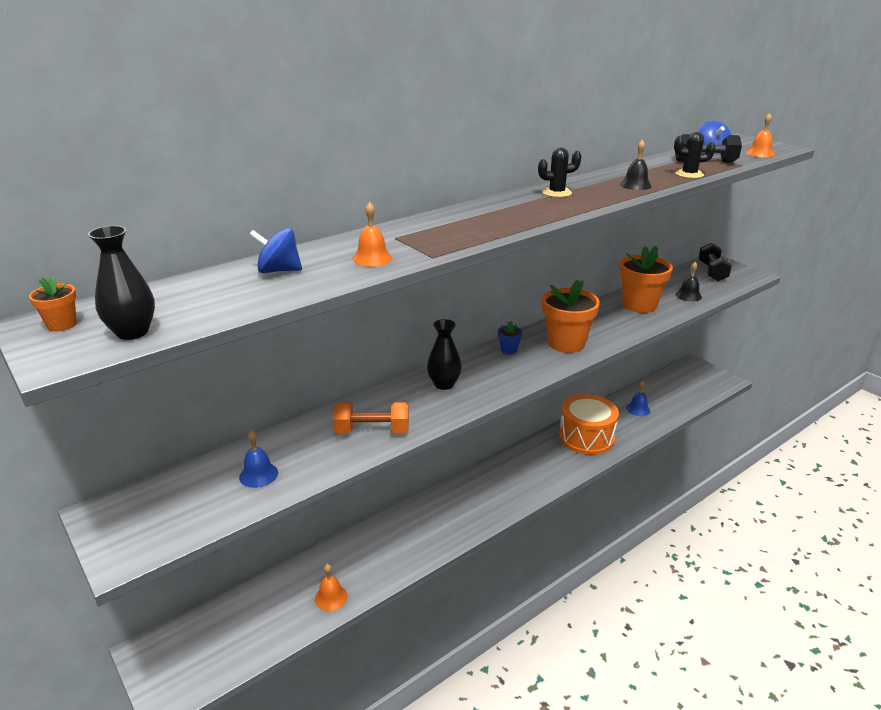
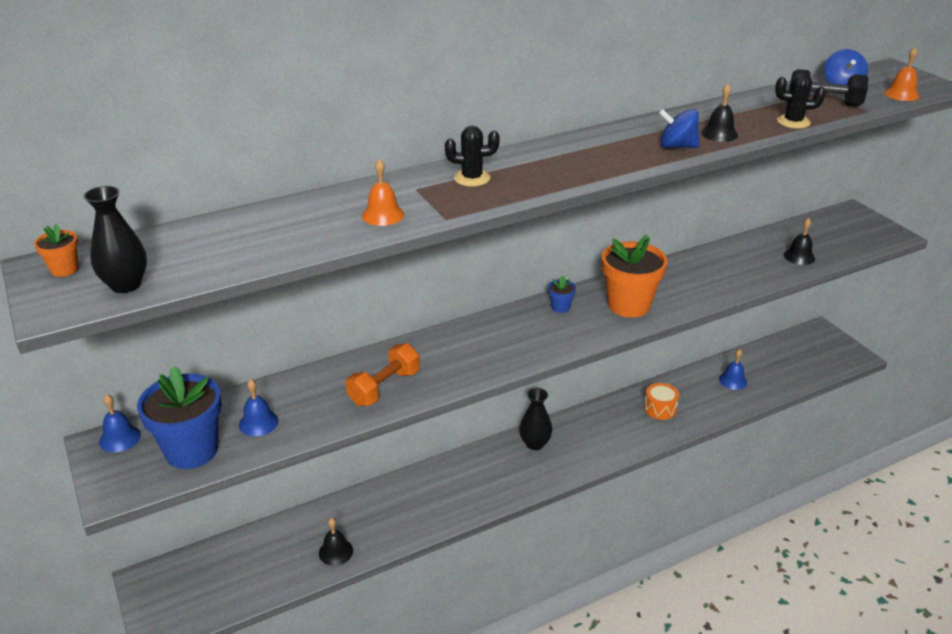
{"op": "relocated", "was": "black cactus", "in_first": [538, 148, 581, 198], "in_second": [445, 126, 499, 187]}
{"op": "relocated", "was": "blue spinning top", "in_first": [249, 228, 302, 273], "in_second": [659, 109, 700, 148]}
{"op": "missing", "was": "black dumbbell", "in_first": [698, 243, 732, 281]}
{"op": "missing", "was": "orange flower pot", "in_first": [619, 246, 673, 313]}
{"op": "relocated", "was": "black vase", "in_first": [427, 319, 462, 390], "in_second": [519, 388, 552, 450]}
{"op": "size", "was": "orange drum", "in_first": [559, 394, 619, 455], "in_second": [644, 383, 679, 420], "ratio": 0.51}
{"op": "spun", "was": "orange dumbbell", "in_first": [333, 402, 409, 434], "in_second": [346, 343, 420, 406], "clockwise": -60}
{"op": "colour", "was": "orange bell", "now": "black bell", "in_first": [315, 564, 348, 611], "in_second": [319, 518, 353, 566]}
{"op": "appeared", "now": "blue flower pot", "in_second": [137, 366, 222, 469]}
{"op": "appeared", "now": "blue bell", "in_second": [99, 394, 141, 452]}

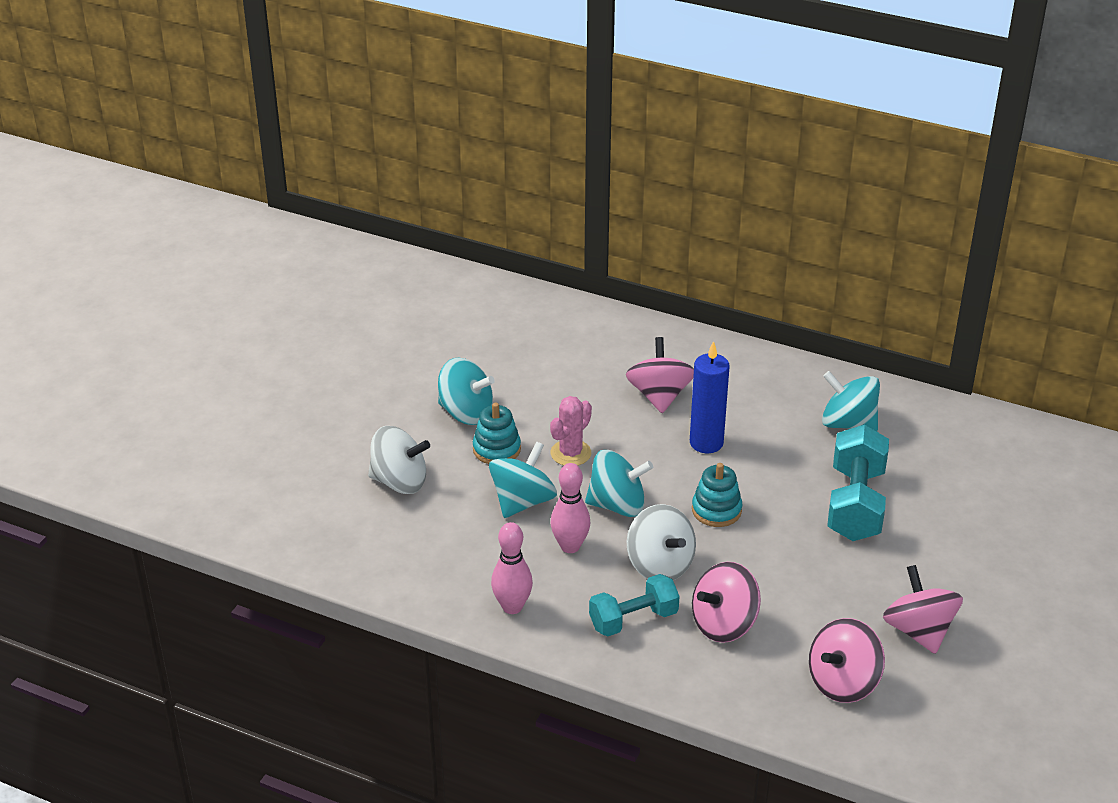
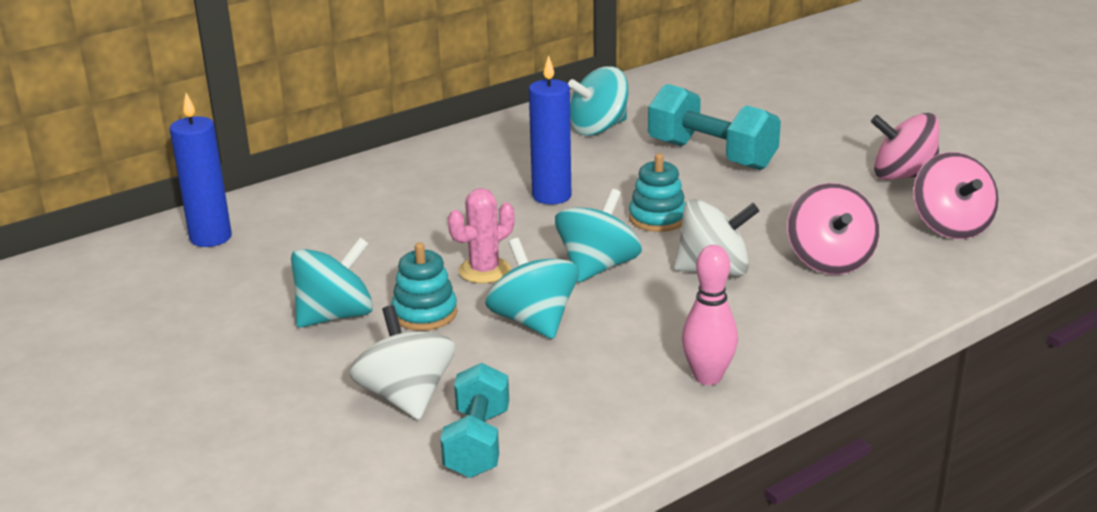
{"op": "missing", "was": "pink spinning top", "in_first": [626, 337, 694, 413]}
{"op": "spun", "was": "pink cactus", "in_first": [550, 396, 592, 466], "in_second": [448, 188, 515, 283], "clockwise": 75}
{"op": "spun", "was": "white spinning top", "in_first": [368, 426, 430, 494], "in_second": [349, 305, 456, 420], "clockwise": -60}
{"op": "missing", "was": "pink bowling pin", "in_first": [550, 463, 590, 553]}
{"op": "relocated", "was": "turquoise dumbbell", "in_first": [589, 574, 680, 636], "in_second": [440, 363, 509, 478]}
{"op": "appeared", "now": "blue candle", "in_second": [170, 93, 232, 247]}

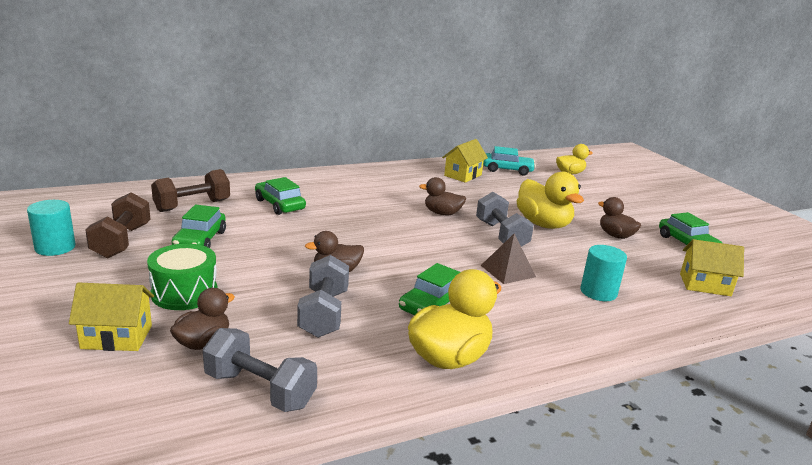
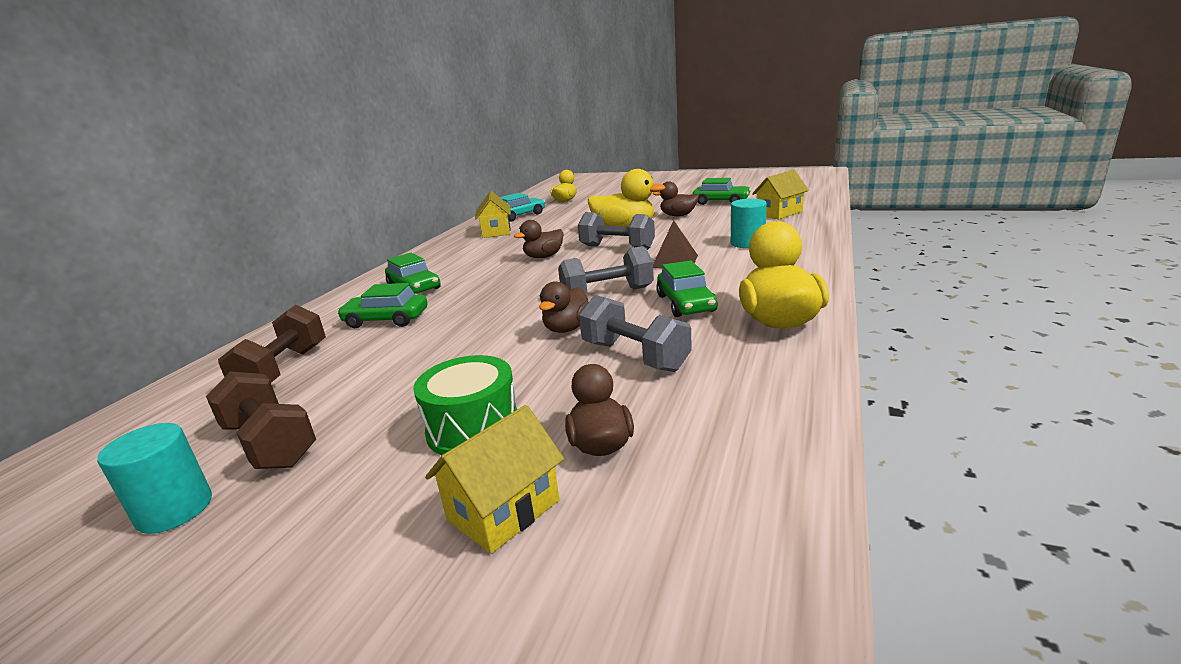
{"op": "relocated", "was": "green car", "in_first": [172, 205, 226, 248], "in_second": [385, 253, 441, 294]}
{"op": "relocated", "was": "grey dumbbell", "in_first": [203, 328, 317, 412], "in_second": [558, 246, 654, 294]}

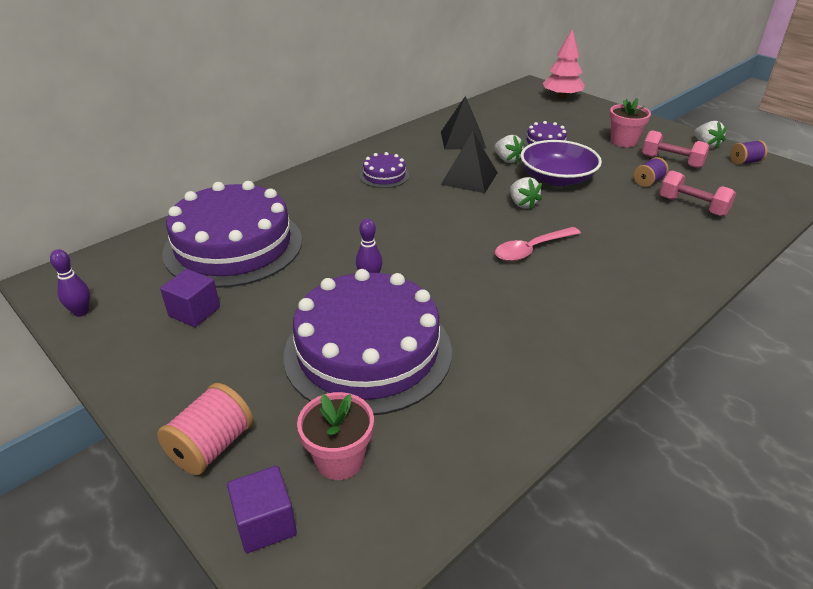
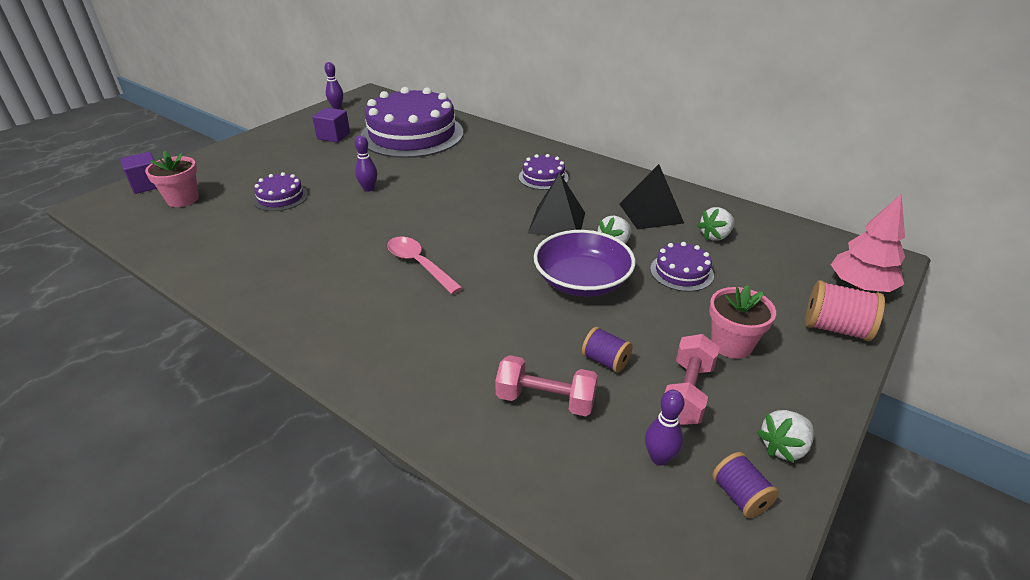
{"op": "spun", "was": "pink dumbbell", "in_first": [660, 171, 736, 217], "in_second": [495, 355, 598, 416], "clockwise": 75}
{"op": "relocated", "was": "white strawberry", "in_first": [510, 177, 542, 210], "in_second": [697, 207, 735, 241]}
{"op": "size", "was": "purple cake", "in_first": [283, 269, 452, 415], "in_second": [253, 172, 308, 211], "ratio": 0.43}
{"op": "relocated", "was": "pink spool", "in_first": [157, 383, 253, 475], "in_second": [805, 280, 885, 341]}
{"op": "appeared", "now": "purple bowling pin", "in_second": [645, 390, 685, 466]}

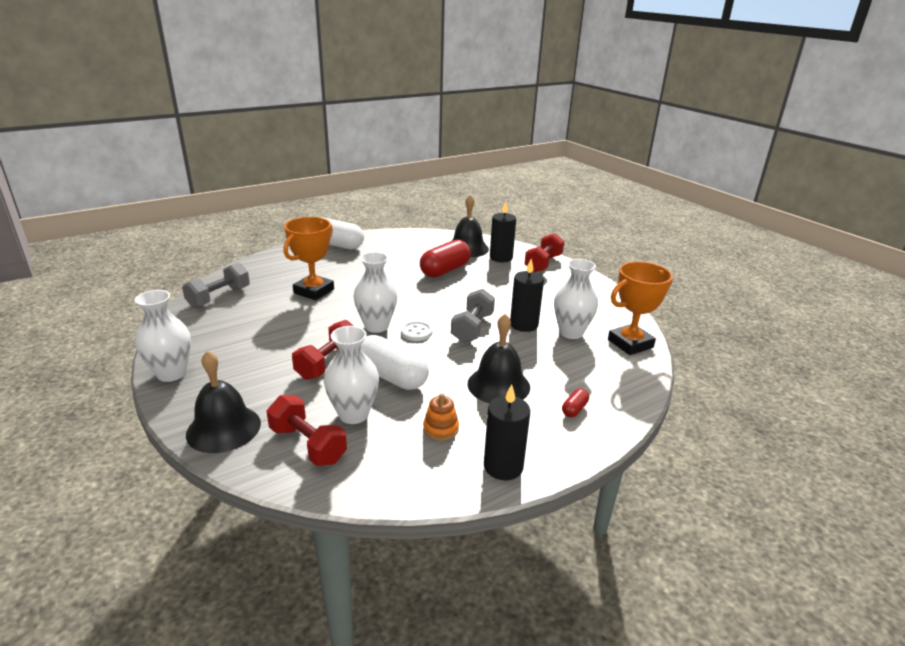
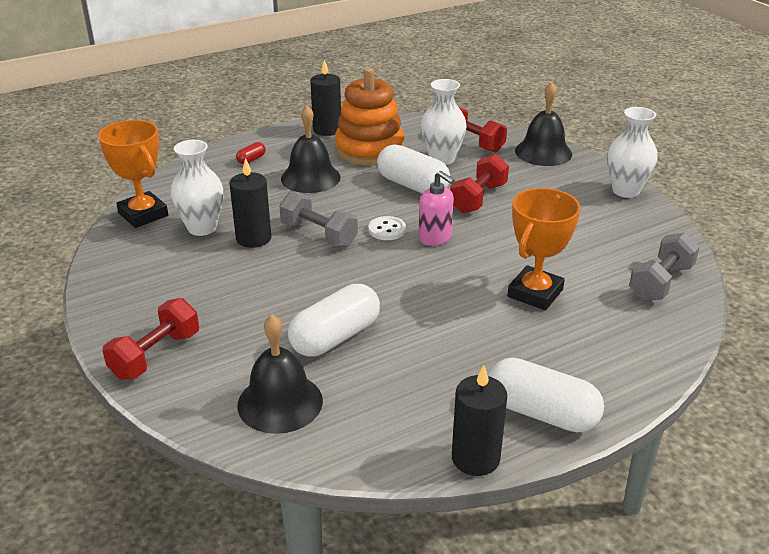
{"op": "relocated", "was": "black candle", "in_first": [490, 201, 516, 262], "in_second": [452, 365, 507, 476]}
{"op": "colour", "was": "red capsule", "now": "white capsule", "in_first": [420, 239, 471, 278], "in_second": [288, 284, 380, 357]}
{"op": "exchanged", "was": "white vase", "now": "pink soap dispenser", "in_first": [354, 252, 398, 333], "in_second": [418, 171, 455, 246]}
{"op": "spun", "was": "orange trophy", "in_first": [608, 261, 673, 355], "in_second": [98, 120, 168, 228], "clockwise": 75}
{"op": "spun", "was": "grey dumbbell", "in_first": [451, 289, 495, 343], "in_second": [279, 192, 358, 247], "clockwise": -75}
{"op": "size", "was": "orange stacking toy", "in_first": [423, 393, 459, 441], "in_second": [335, 68, 405, 165], "ratio": 2.41}

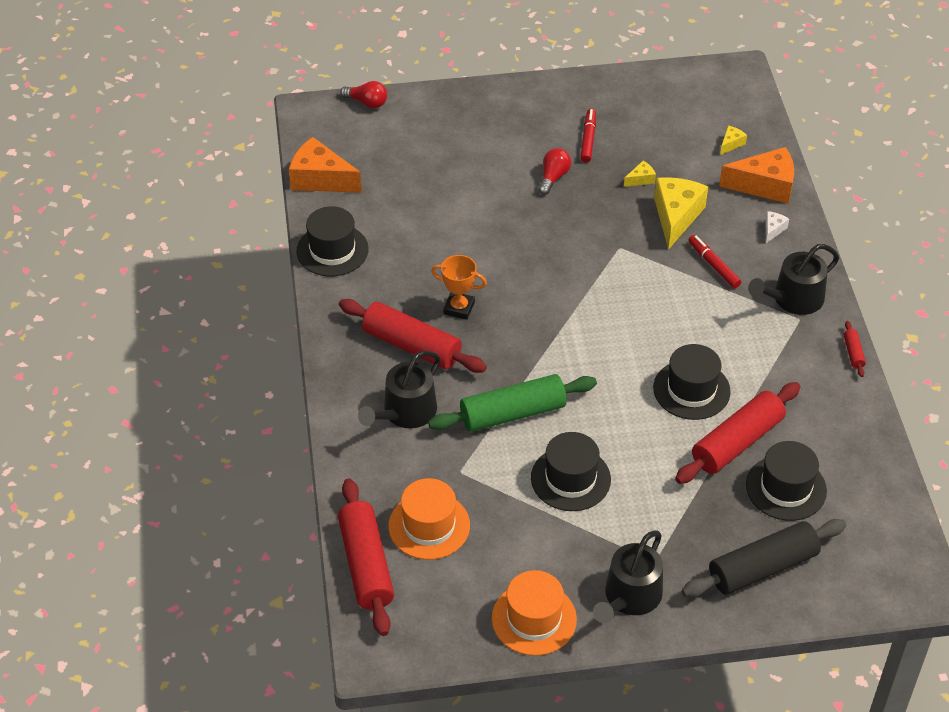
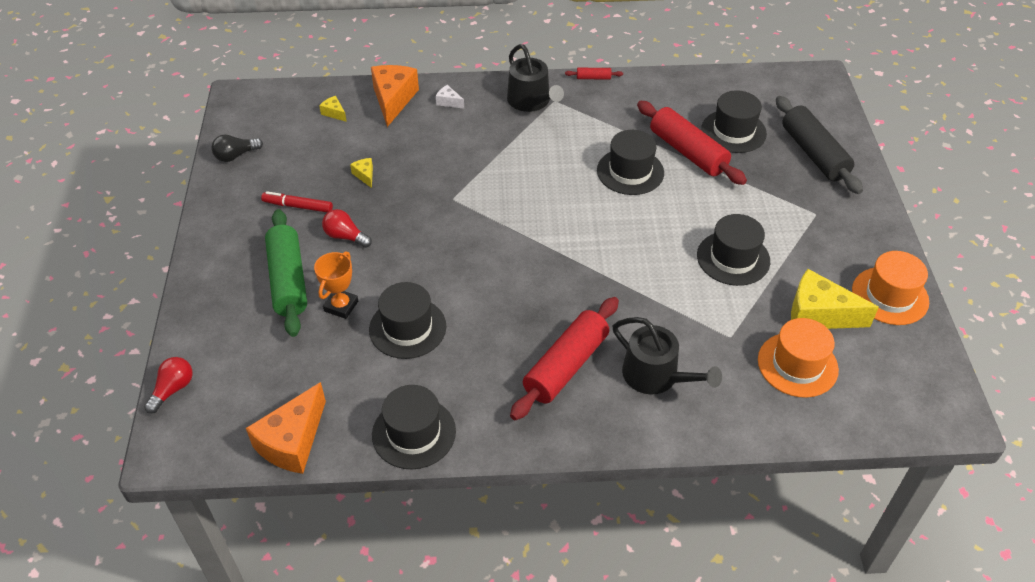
{"op": "relocated", "was": "yellow cheese", "in_first": [654, 177, 708, 250], "in_second": [791, 269, 879, 329]}
{"op": "missing", "was": "red marker", "in_first": [688, 235, 741, 288]}
{"op": "relocated", "was": "orange trophy", "in_first": [431, 255, 487, 320], "in_second": [314, 251, 358, 319]}
{"op": "relocated", "was": "green rolling pin", "in_first": [428, 374, 597, 432], "in_second": [265, 209, 307, 337]}
{"op": "missing", "was": "red rolling pin", "in_first": [338, 478, 394, 636]}
{"op": "missing", "was": "black watering can", "in_first": [593, 530, 663, 623]}
{"op": "appeared", "now": "black light bulb", "in_second": [211, 134, 263, 162]}
{"op": "appeared", "now": "black hat", "in_second": [369, 282, 446, 359]}

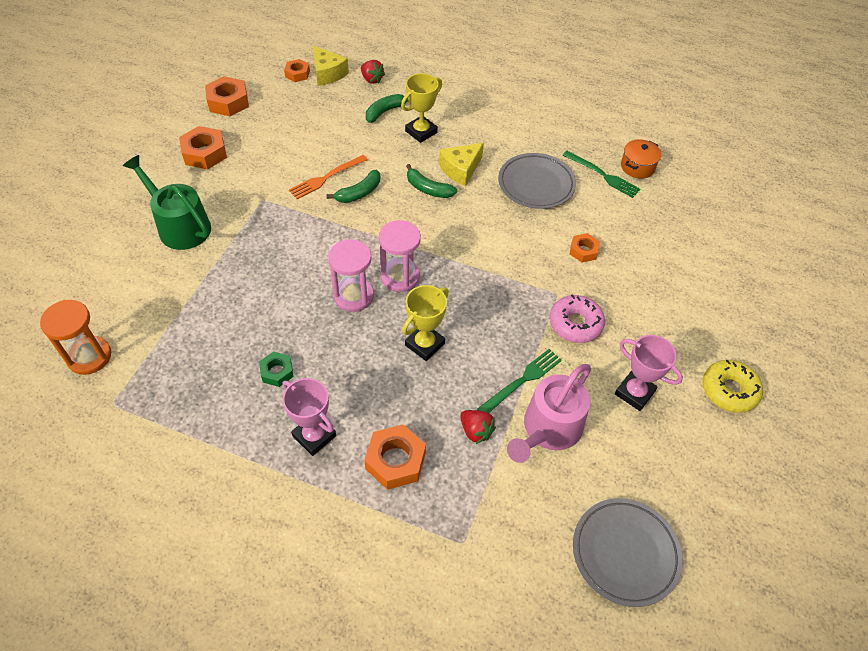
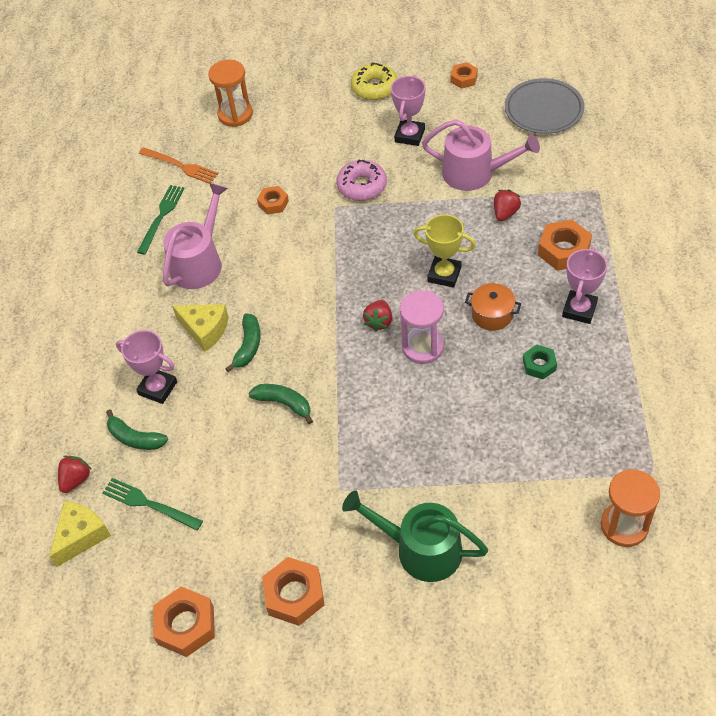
{"op": "relocated", "was": "orange nut", "in_first": [284, 59, 310, 82], "in_second": [451, 62, 478, 89]}
{"op": "colour", "was": "yellow trophy", "now": "pink trophy", "in_first": [401, 73, 442, 143], "in_second": [116, 330, 177, 404]}
{"op": "relocated", "was": "orange pot", "in_first": [621, 139, 661, 179], "in_second": [465, 283, 521, 331]}
{"op": "exchanged", "was": "grey plate", "now": "pink watering can", "in_first": [498, 153, 576, 209], "in_second": [163, 183, 228, 289]}
{"op": "spun", "was": "green watering can", "in_first": [123, 155, 211, 250], "in_second": [342, 490, 488, 582], "clockwise": 90}
{"op": "relocated", "was": "orange fork", "in_first": [289, 155, 368, 199], "in_second": [139, 147, 219, 183]}
{"op": "exchanged", "was": "pink hourglass", "now": "red strawberry", "in_first": [379, 220, 421, 292], "in_second": [363, 300, 392, 332]}
{"op": "relocated", "was": "green fork", "in_first": [477, 349, 562, 413], "in_second": [102, 478, 203, 531]}
{"op": "appeared", "now": "orange hourglass", "in_second": [208, 60, 253, 127]}

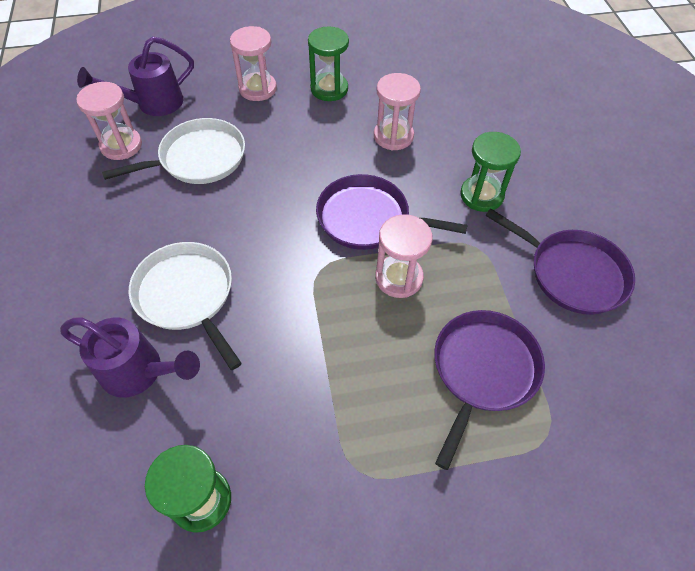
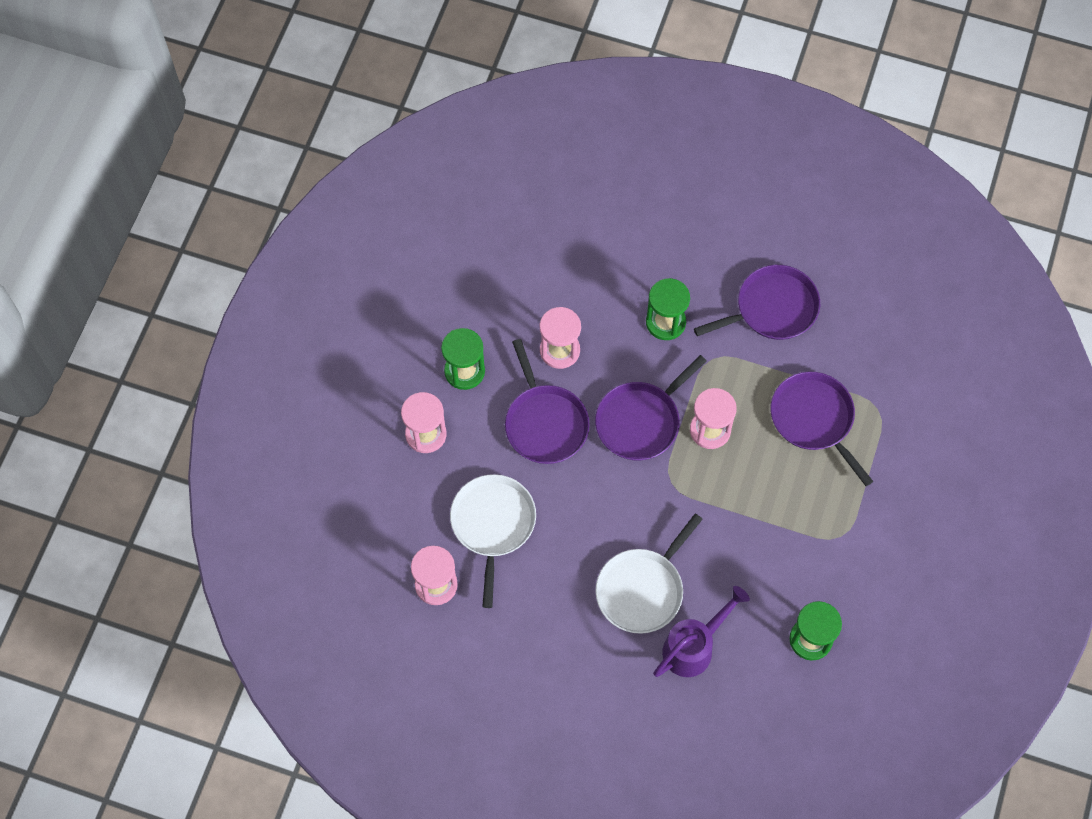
{"op": "missing", "was": "purple watering can", "in_first": [77, 36, 194, 116]}
{"op": "spun", "was": "white pan", "in_first": [129, 242, 242, 370], "in_second": [595, 514, 703, 634], "clockwise": -45}
{"op": "appeared", "now": "purple pan", "in_second": [505, 339, 590, 464]}

